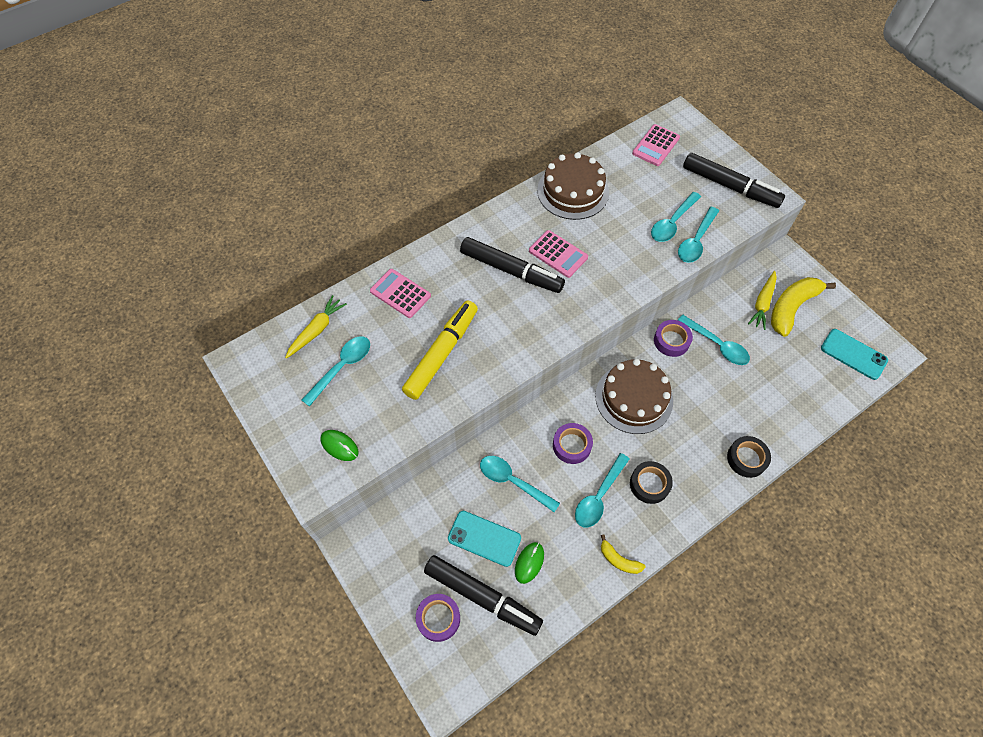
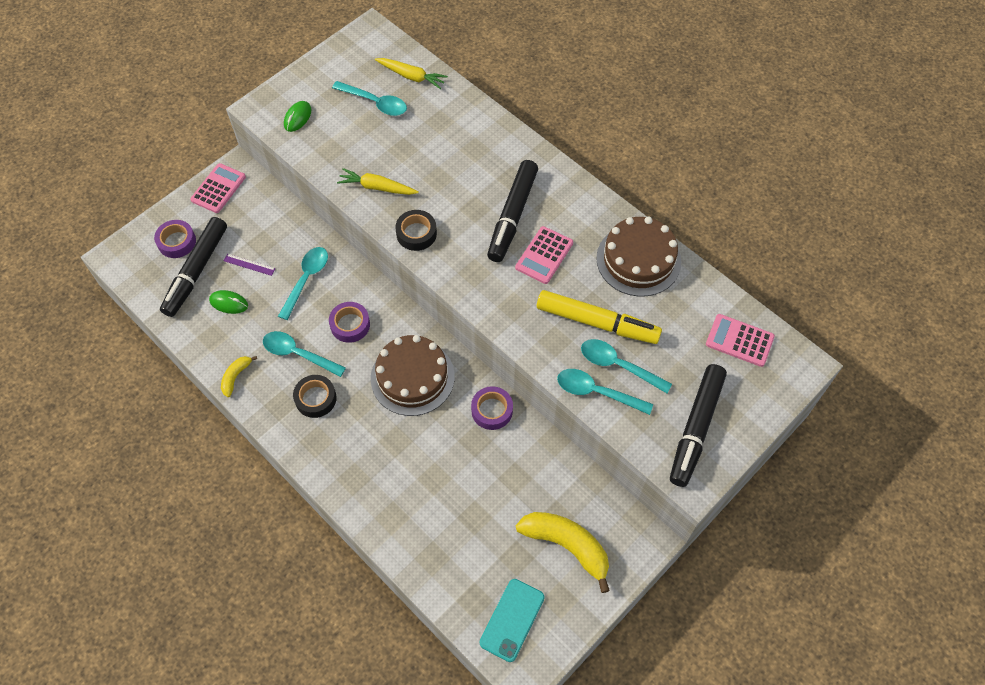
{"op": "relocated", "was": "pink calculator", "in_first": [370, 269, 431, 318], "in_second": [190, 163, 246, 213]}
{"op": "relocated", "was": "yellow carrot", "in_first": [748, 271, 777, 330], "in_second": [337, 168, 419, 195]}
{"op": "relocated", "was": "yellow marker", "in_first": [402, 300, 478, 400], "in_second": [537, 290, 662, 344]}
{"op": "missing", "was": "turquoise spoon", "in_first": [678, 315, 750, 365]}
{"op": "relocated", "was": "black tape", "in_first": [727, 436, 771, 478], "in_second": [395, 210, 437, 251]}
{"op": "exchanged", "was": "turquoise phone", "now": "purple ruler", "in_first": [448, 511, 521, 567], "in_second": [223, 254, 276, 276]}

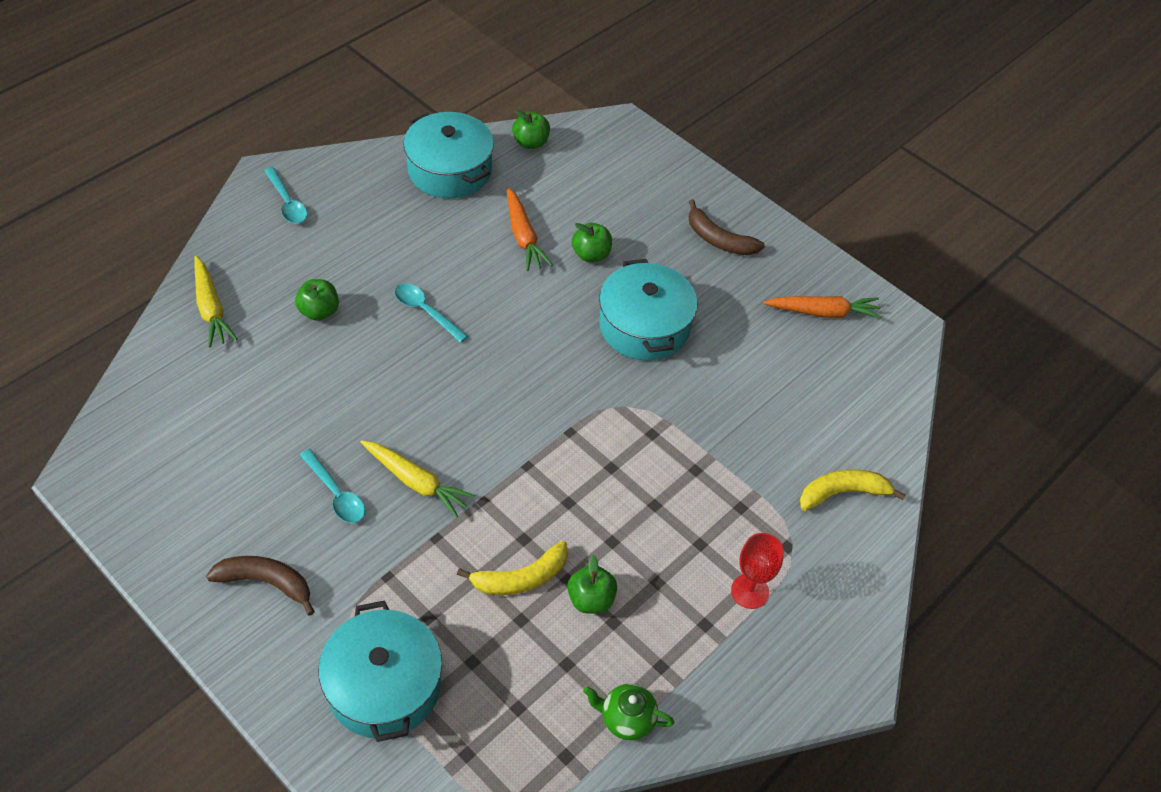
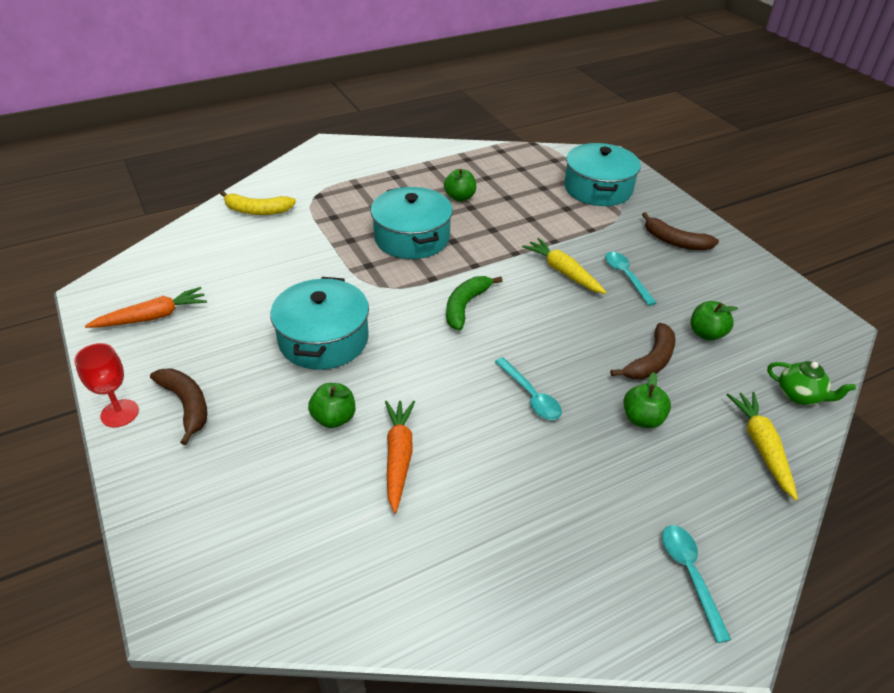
{"op": "relocated", "was": "green apple", "in_first": [512, 110, 550, 149], "in_second": [691, 301, 738, 341]}
{"op": "relocated", "was": "turquoise pot", "in_first": [403, 112, 494, 198], "in_second": [371, 187, 453, 259]}
{"op": "spun", "was": "orange carrot", "in_first": [763, 296, 882, 319], "in_second": [85, 287, 207, 328], "clockwise": 135}
{"op": "relocated", "was": "red goblet", "in_first": [731, 533, 784, 609], "in_second": [74, 343, 139, 427]}
{"op": "missing", "was": "yellow banana", "in_first": [457, 541, 568, 595]}
{"op": "relocated", "was": "green teapot", "in_first": [583, 684, 674, 740], "in_second": [767, 361, 856, 405]}
{"op": "appeared", "now": "green banana", "in_second": [446, 276, 503, 330]}
{"op": "appeared", "now": "brown banana", "in_second": [610, 323, 675, 380]}

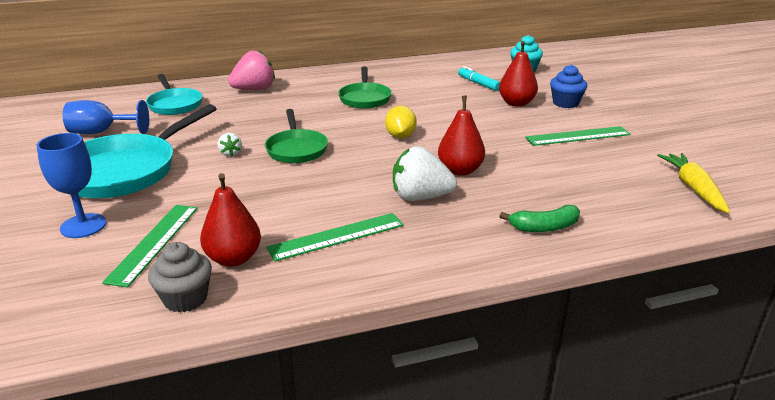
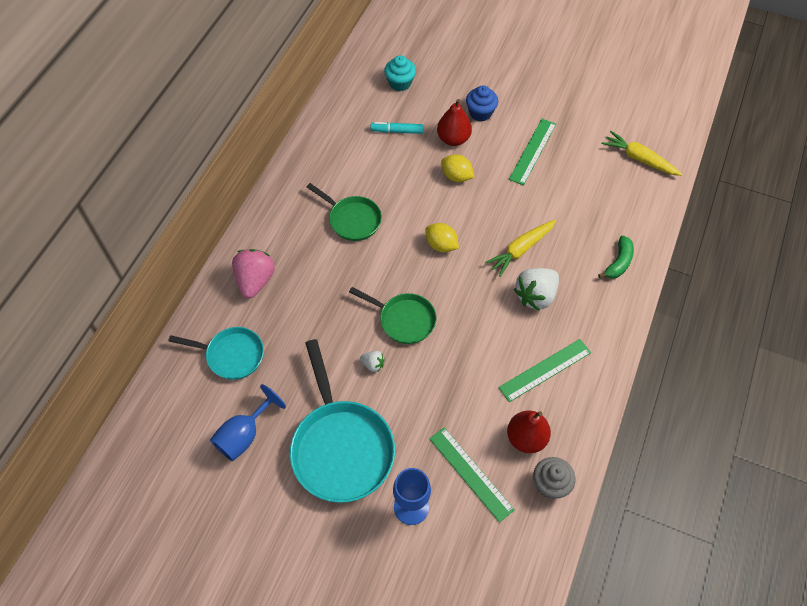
{"op": "exchanged", "was": "red pear", "now": "yellow carrot", "in_first": [438, 96, 485, 176], "in_second": [485, 219, 556, 277]}
{"op": "spun", "was": "green ruler", "in_first": [266, 213, 404, 262], "in_second": [498, 339, 591, 402], "clockwise": 45}
{"op": "appeared", "now": "yellow lemon", "in_second": [441, 154, 474, 182]}

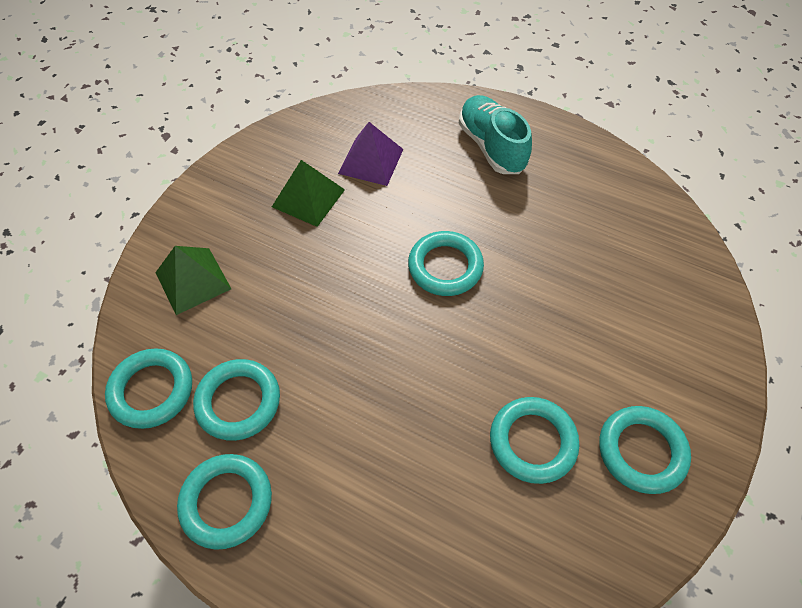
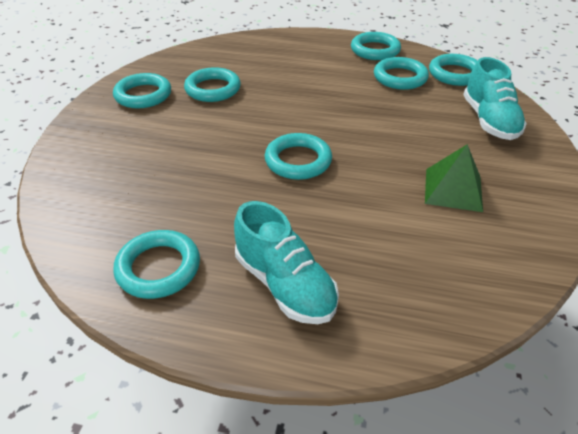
{"op": "missing", "was": "purple pyramid", "in_first": [338, 122, 403, 186]}
{"op": "exchanged", "was": "green pyramid", "now": "turquoise shoe", "in_first": [155, 246, 231, 315], "in_second": [463, 57, 527, 140]}
{"op": "appeared", "now": "turquoise ring", "in_second": [113, 230, 200, 299]}

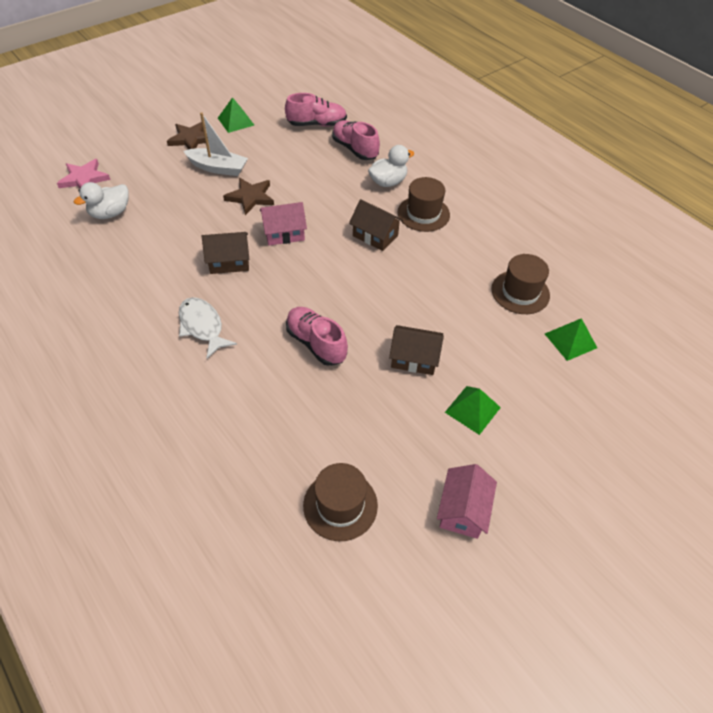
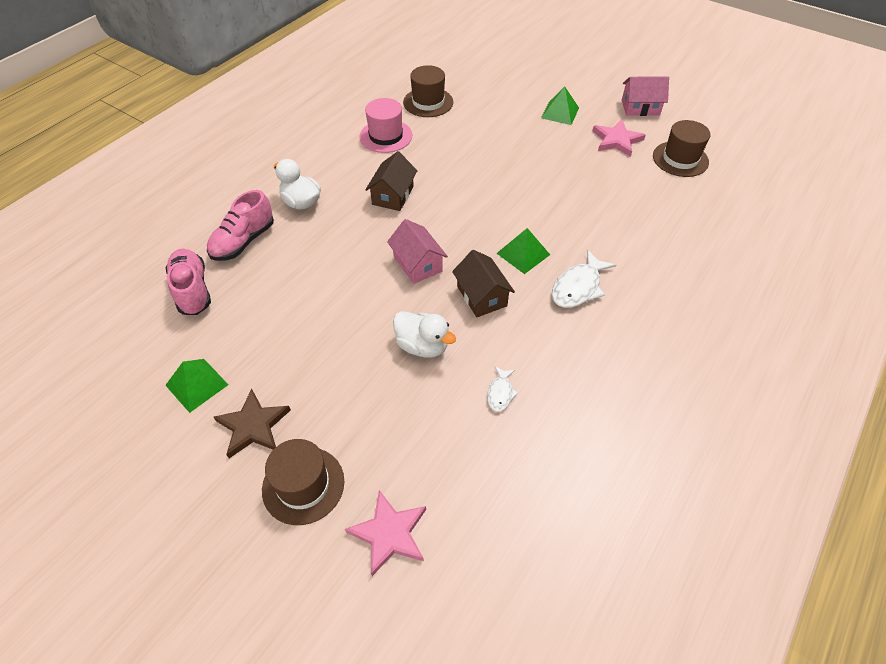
{"op": "missing", "was": "white boat", "in_first": [183, 113, 248, 176]}
{"op": "relocated", "was": "brown hat", "in_first": [397, 177, 450, 232], "in_second": [262, 439, 344, 525]}
{"op": "missing", "was": "brown star", "in_first": [223, 178, 274, 215]}
{"op": "relocated", "was": "white duck", "in_first": [74, 182, 129, 219], "in_second": [393, 311, 456, 358]}
{"op": "missing", "was": "pink shoe", "in_first": [286, 307, 348, 366]}
{"op": "relocated", "was": "green pyramid", "in_first": [545, 318, 597, 361], "in_second": [496, 228, 550, 274]}
{"op": "missing", "was": "brown house", "in_first": [389, 325, 444, 375]}
{"op": "appeared", "now": "pink hat", "in_second": [359, 98, 412, 153]}
{"op": "appeared", "now": "pink star", "in_second": [593, 120, 646, 157]}
{"op": "appeared", "now": "white fish", "in_second": [487, 366, 518, 412]}

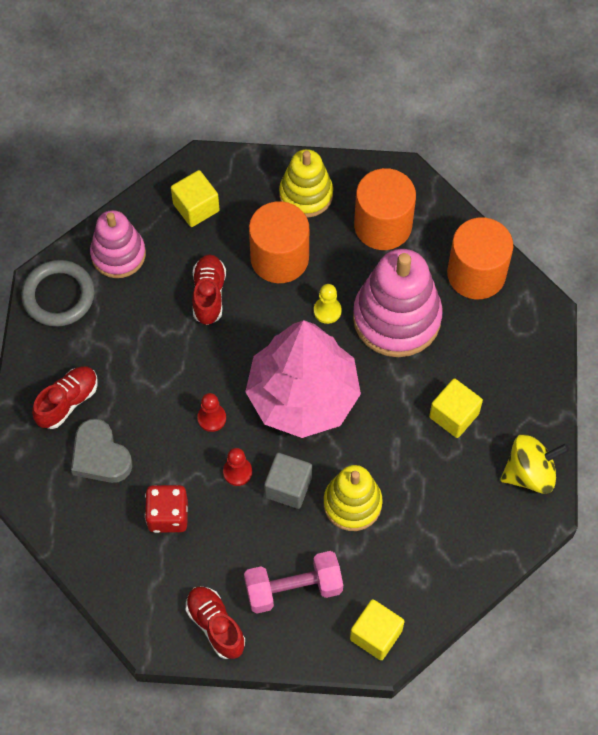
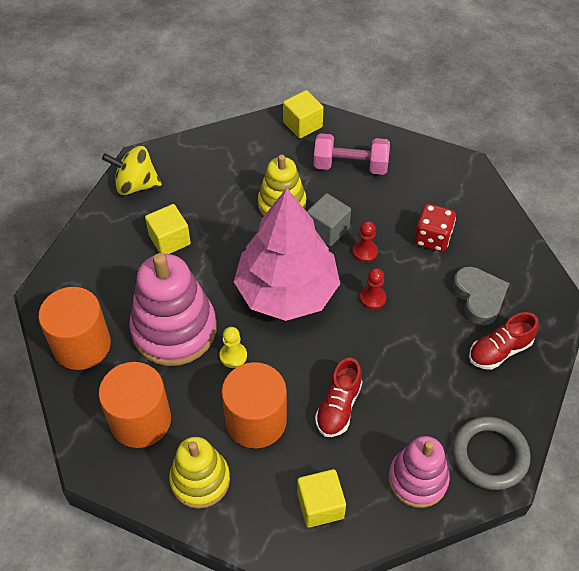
{"op": "missing", "was": "red shoe", "in_first": [186, 586, 245, 659]}

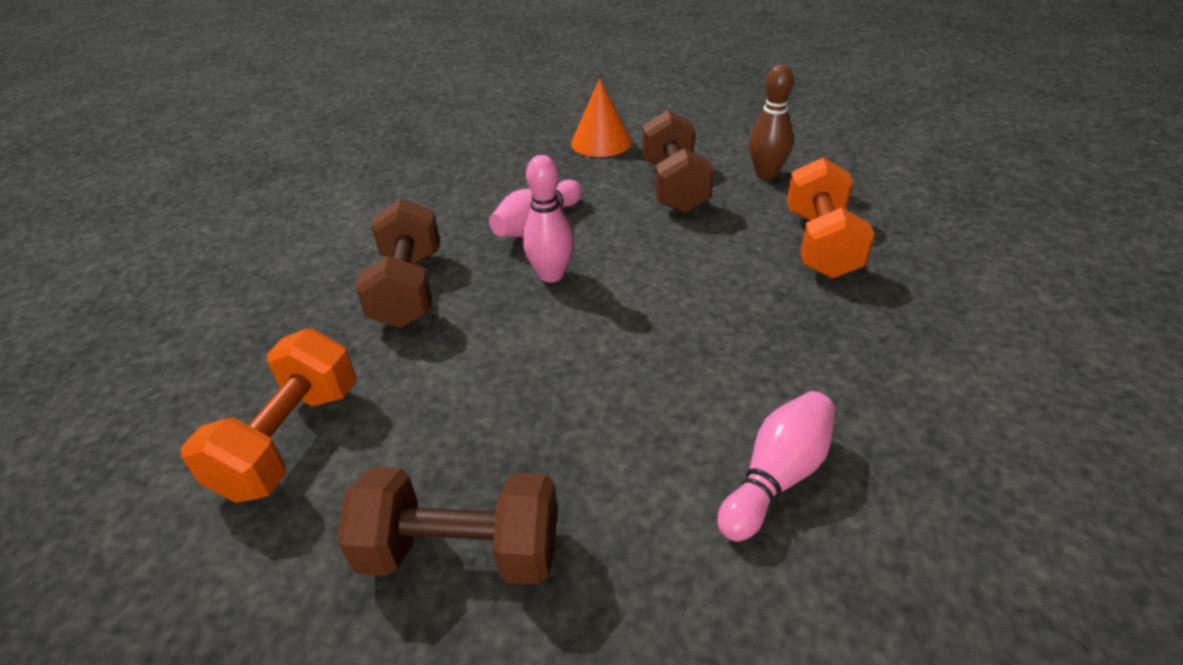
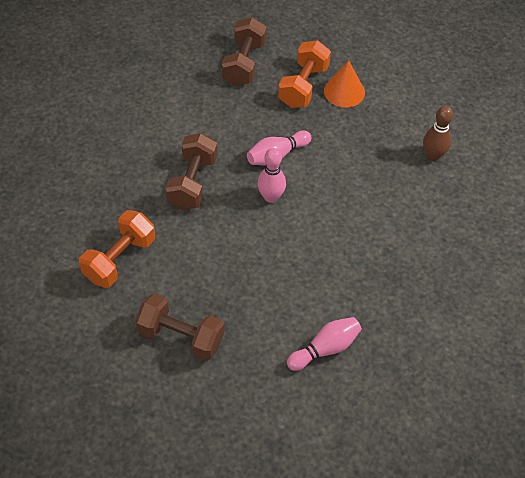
{"op": "relocated", "was": "brown dumbbell", "in_first": [642, 110, 714, 213], "in_second": [222, 17, 267, 86]}
{"op": "relocated", "was": "orange dumbbell", "in_first": [787, 157, 874, 279], "in_second": [278, 40, 331, 108]}

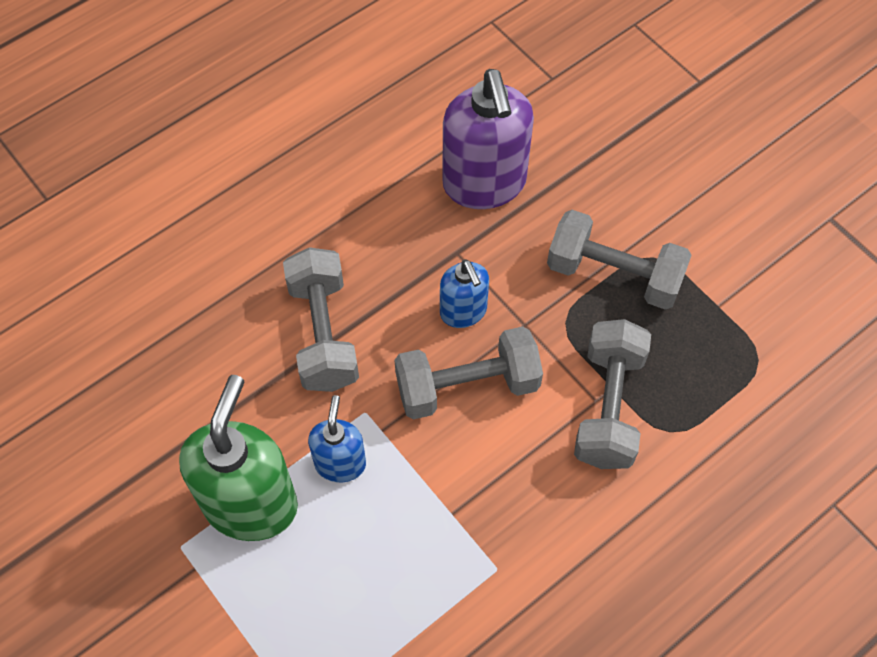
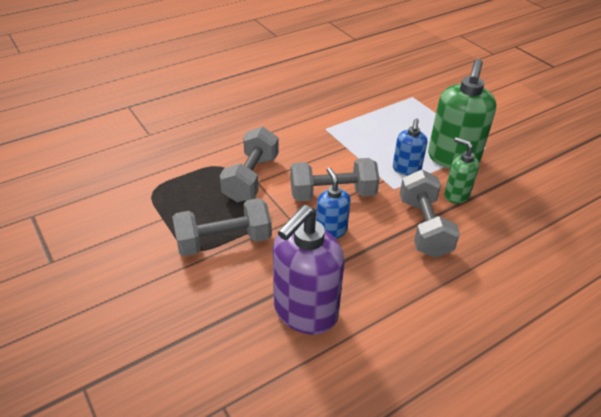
{"op": "spun", "was": "purple soap dispenser", "in_first": [442, 69, 534, 209], "in_second": [273, 205, 345, 334], "clockwise": -135}
{"op": "spun", "was": "grey dumbbell", "in_first": [547, 210, 692, 310], "in_second": [172, 198, 272, 256], "clockwise": -45}
{"op": "appeared", "now": "green soap dispenser", "in_second": [444, 137, 479, 204]}

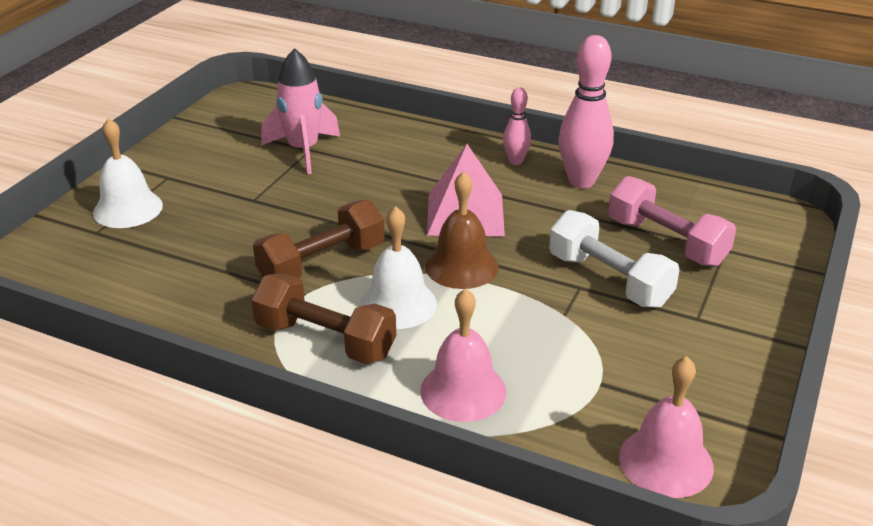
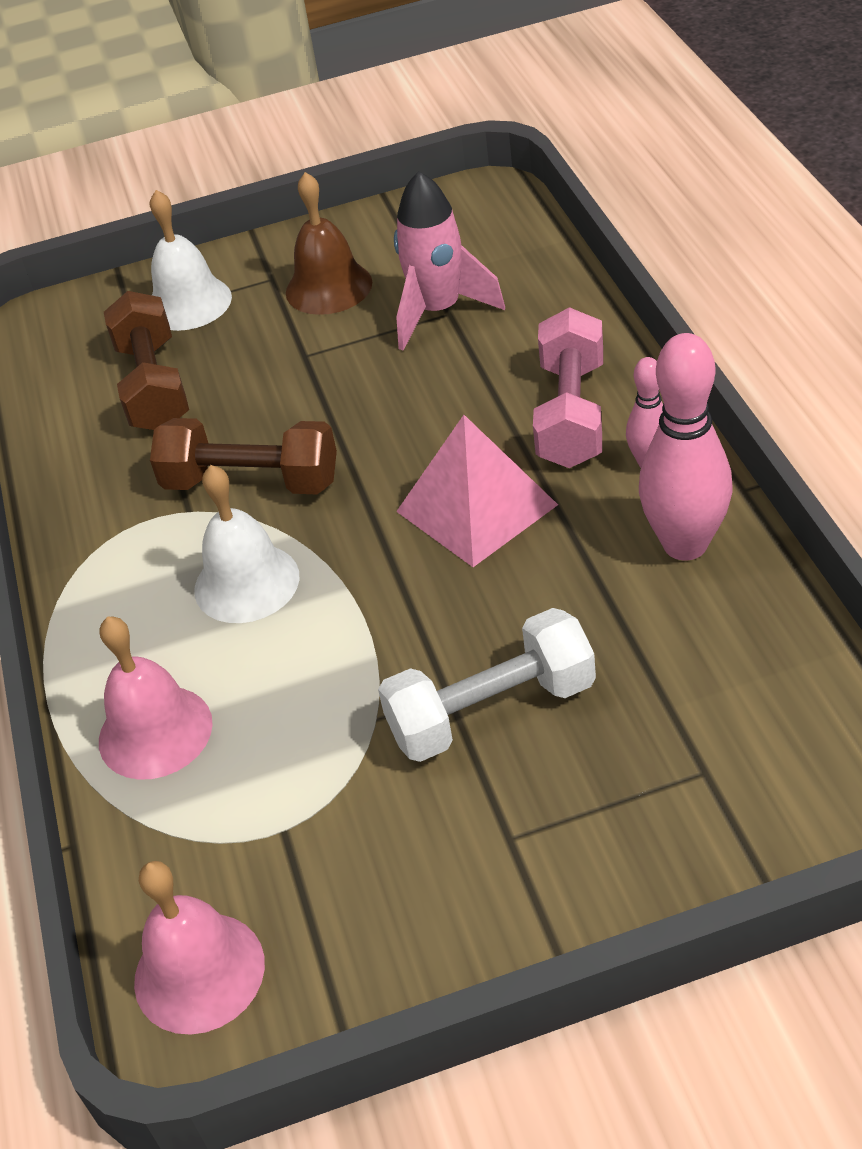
{"op": "relocated", "was": "brown bell", "in_first": [425, 171, 499, 289], "in_second": [286, 172, 372, 315]}
{"op": "relocated", "was": "pink dumbbell", "in_first": [608, 176, 736, 267], "in_second": [533, 307, 603, 468]}
{"op": "spun", "was": "white dumbbell", "in_first": [549, 210, 680, 308], "in_second": [378, 608, 596, 762], "clockwise": 60}
{"op": "relocated", "was": "brown dumbbell", "in_first": [251, 273, 396, 364], "in_second": [104, 291, 189, 430]}

